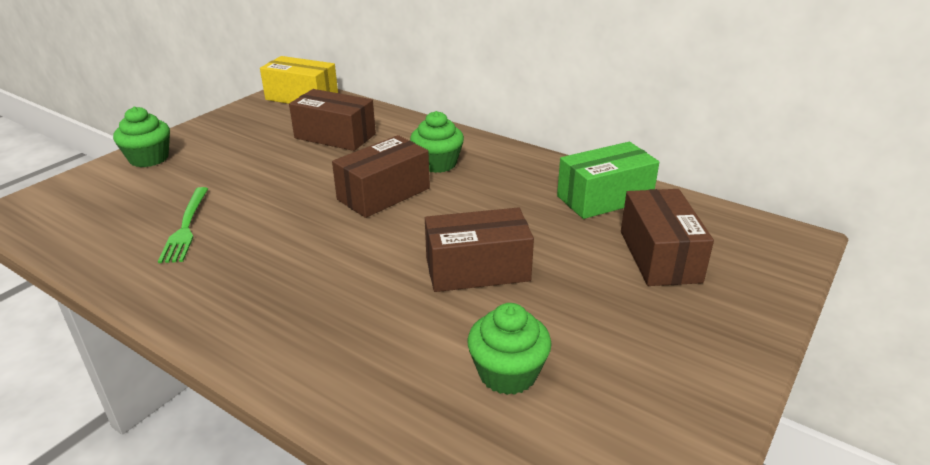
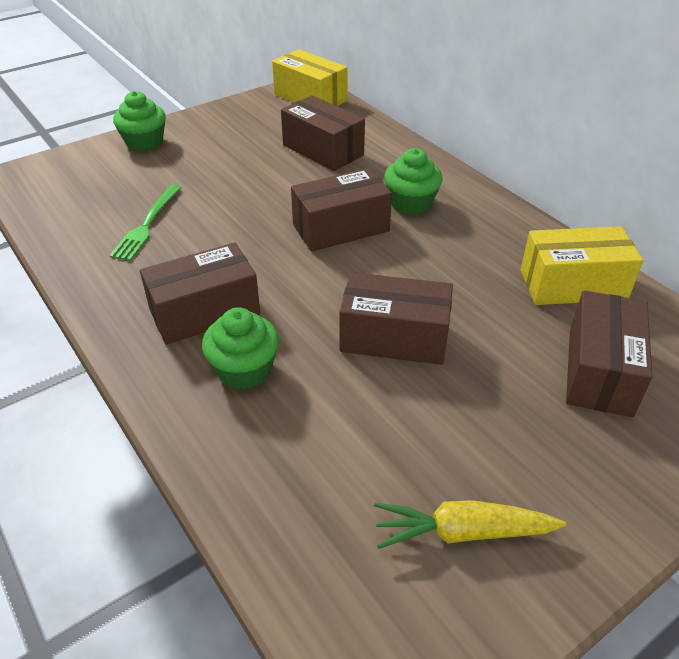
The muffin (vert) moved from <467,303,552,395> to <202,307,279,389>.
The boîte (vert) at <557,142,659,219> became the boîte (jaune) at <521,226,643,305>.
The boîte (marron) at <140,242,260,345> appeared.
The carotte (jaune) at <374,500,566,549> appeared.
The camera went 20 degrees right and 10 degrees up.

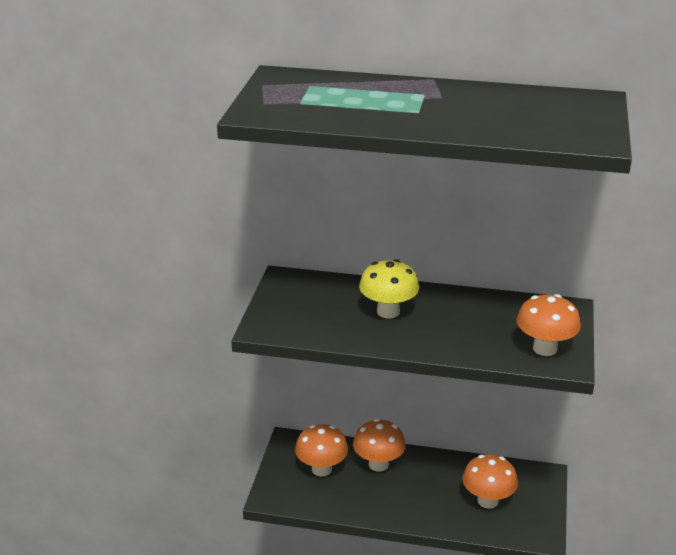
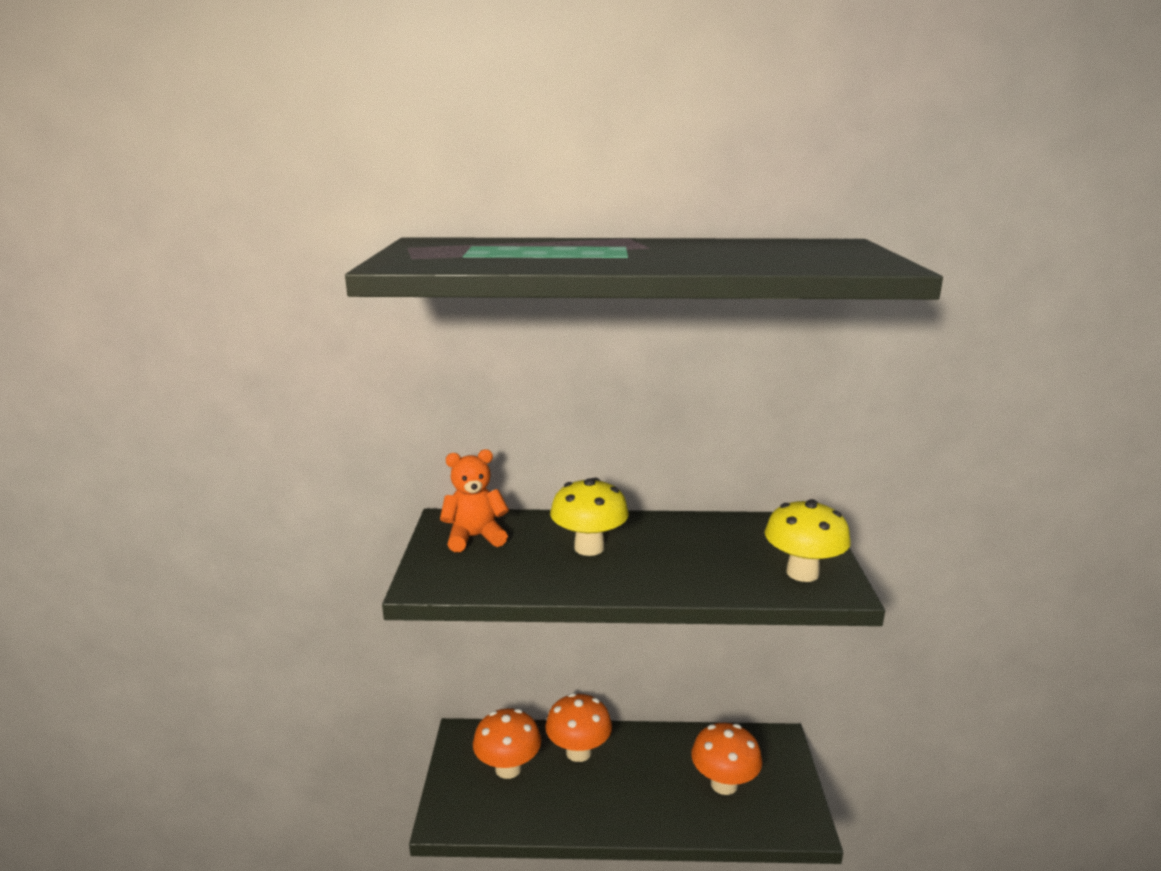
The champignon (orange) at <516,294,581,356> became the champignon (jaune) at <765,499,851,582>.
The ours en peluche (orange) at <440,449,509,552> appeared.
The camera went 10 degrees left and 10 degrees down.

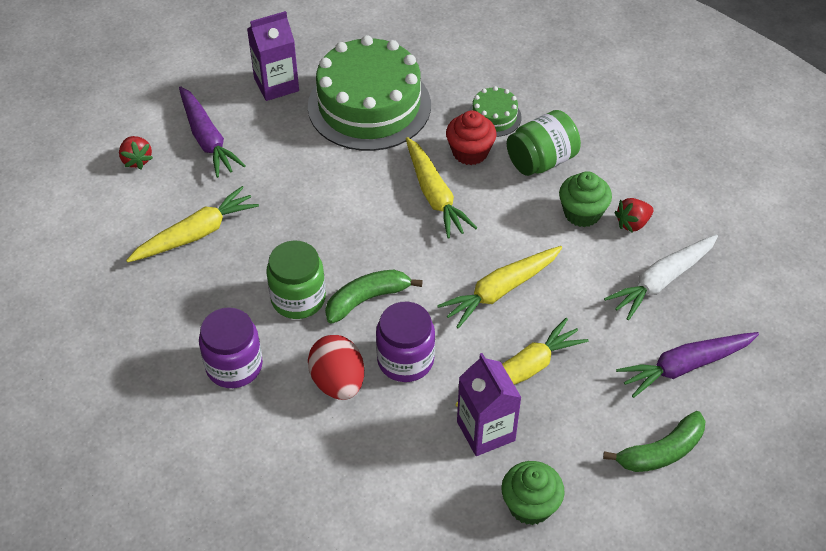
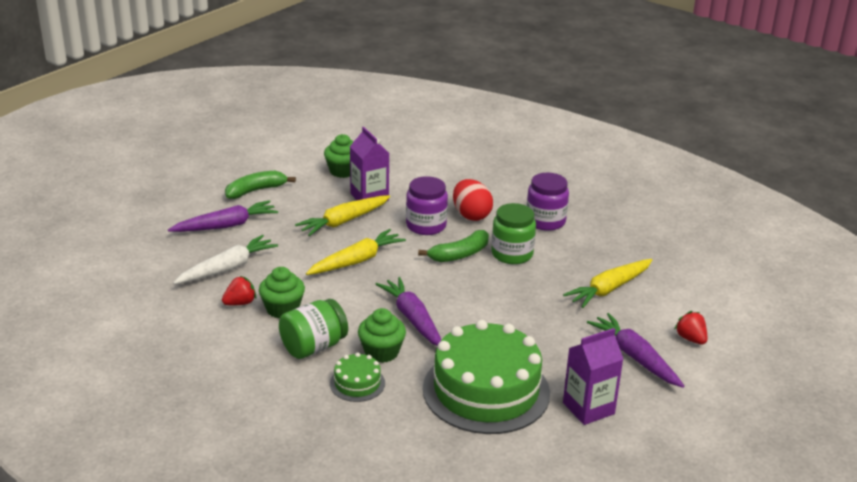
The carotte (jaune) at <406,137,477,239> became the carotte (violet) at <375,277,441,346>.
The muffin (rouge) at <446,110,497,165> became the muffin (vert) at <358,308,406,363>.
The camera went 175 degrees right and 20 degrees down.

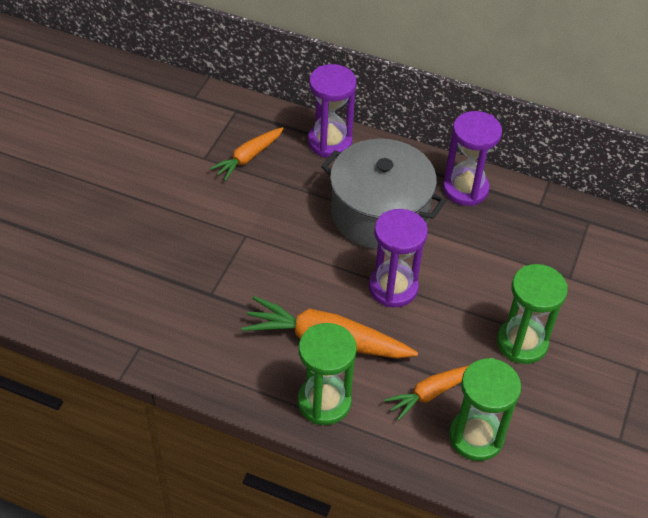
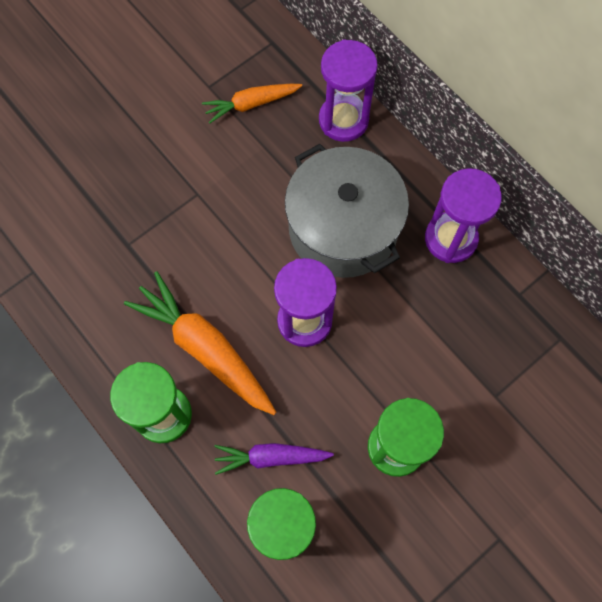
The carotte (orange) at <384,365,469,421> became the carotte (violet) at <214,443,334,475>.
The camera went 30 degrees right and 20 degrees up.

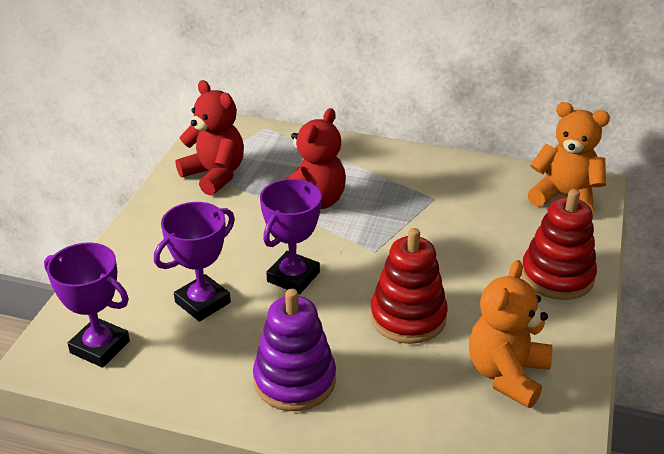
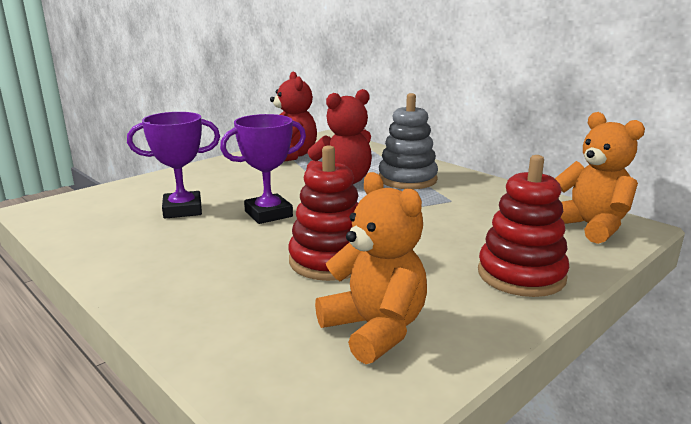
The trophée (violet) at <44,242,130,368> disappeared.
The jouet à empiler (violet) at <253,289,336,411> disappeared.
The ours en peluche (orange) at <469,260,553,408> turned 90 degrees clockwise.
The jouet à empiler (gris) at <378,93,438,189> appeared.
The camera went 30 degrees right and 15 degrees down.

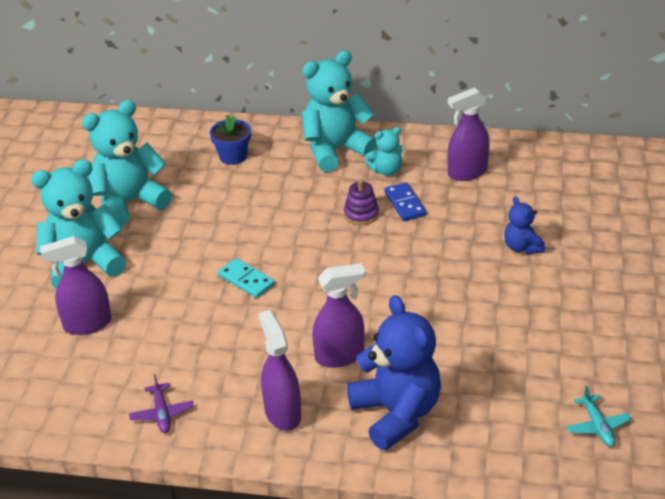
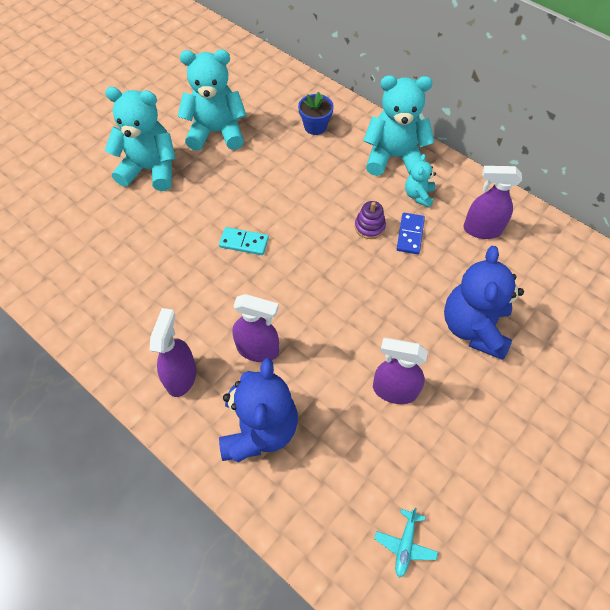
The vaporisateur (violet) moved from <40,236,112,335> to <373,338,428,404>.
The avion (violet) at <129,374,194,433> disappeared.
The domino (turquoise) at <218,258,275,298> turned 60 degrees counterclockwise.
The ours en peluche (turquoise) at <365,127,403,176> turned 90 degrees clockwise.
The ours en peluche (bleu) at <504,196,545,254> changed to 1.98 times the size.
The camera went 30 degrees right and 20 degrees up.

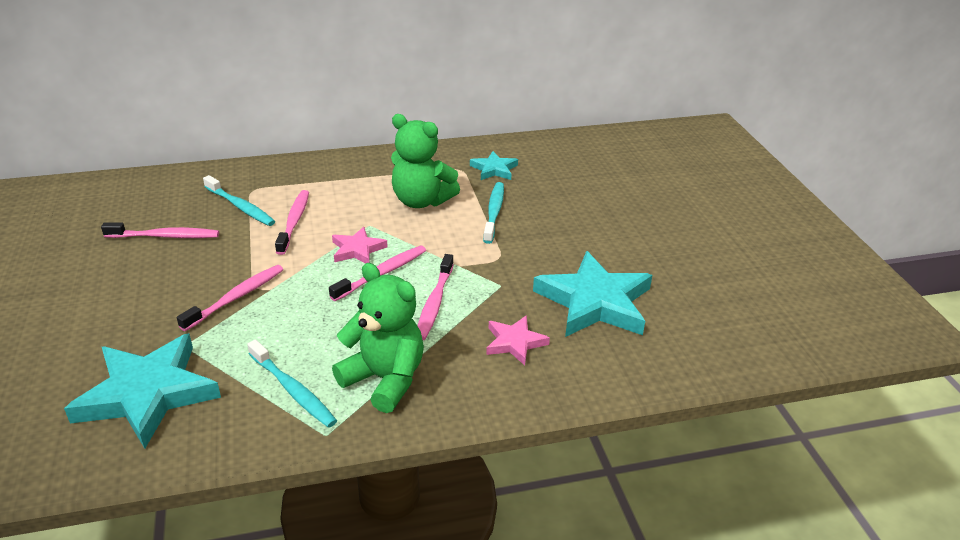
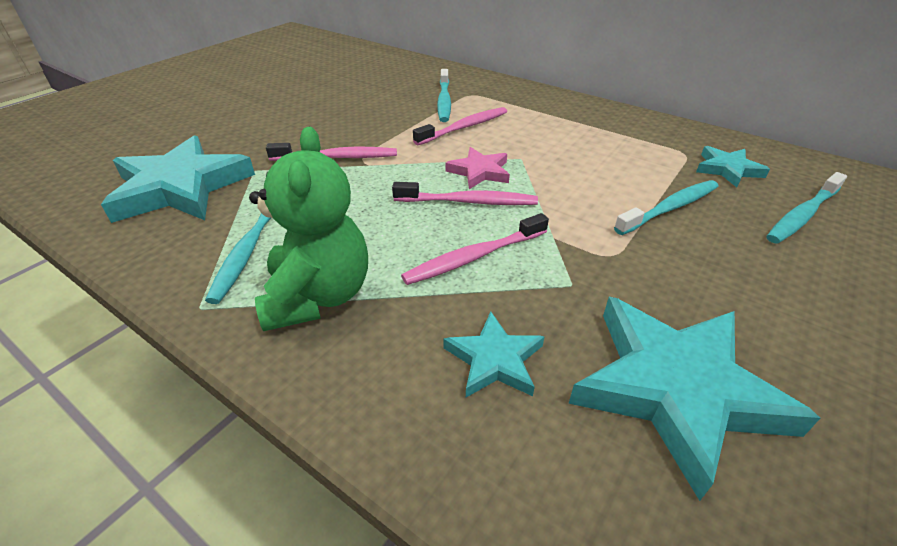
The brosse à dents (rose) at <101,222,219,238> disappeared.
The ours en peluche (vert) at <391,114,460,208> disappeared.
The étoile (rose) at <486,315,550,365> became the étoile (turquoise) at <443,311,544,397>.
The brosse à dents (turquoise) at <766,172,847,244> appeared.
The camera went 50 degrees right and 5 degrees up.

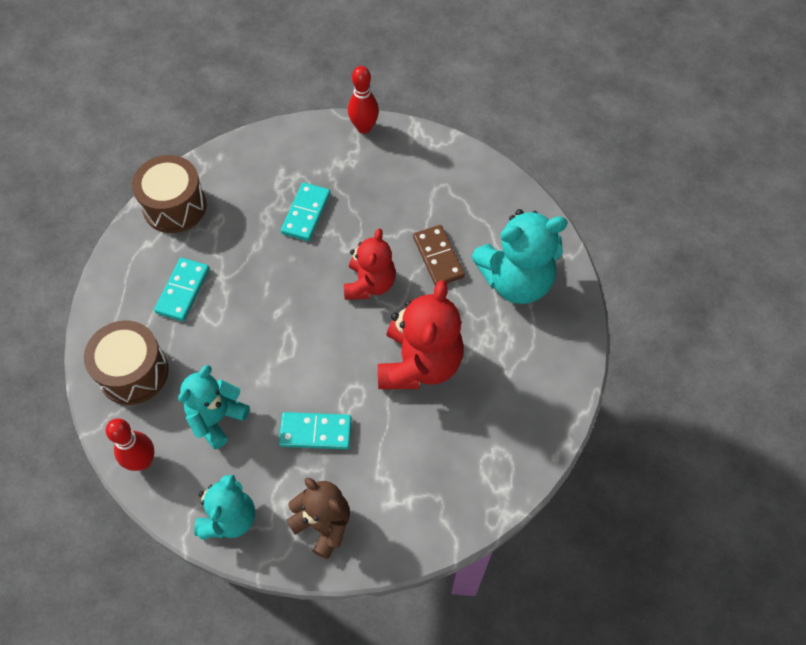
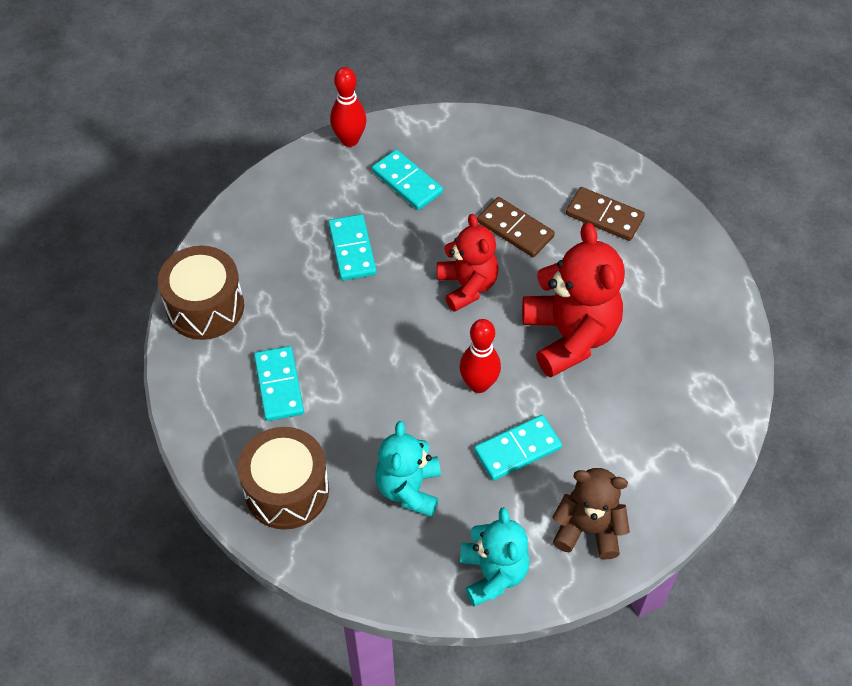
The quille (rouge) moved from <106,418,155,471> to <460,319,501,393>.
The ours en peluche (turquoise) at <471,209,568,304> was replaced by the domino (marron) at <566,187,645,241>.
The domino (turquoise) at <372,149,443,210> appeared.
The camera went 30 degrees left and 5 degrees down.

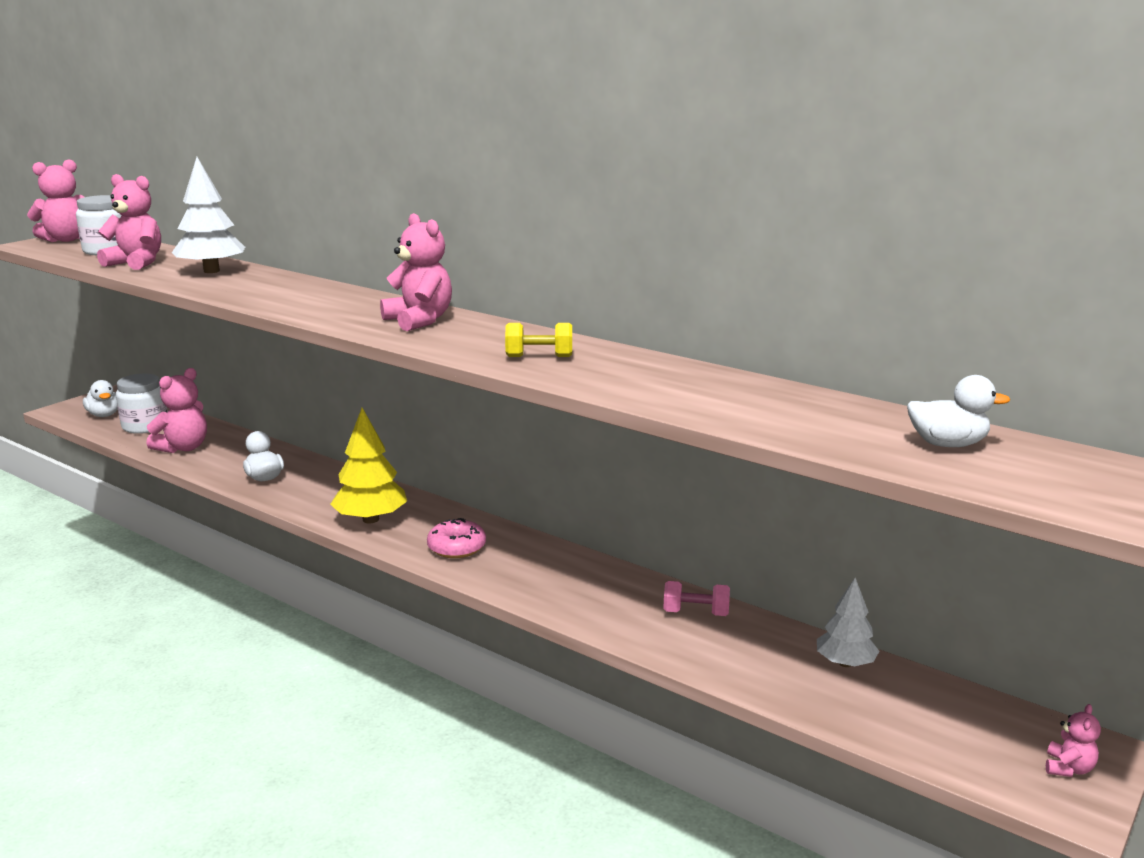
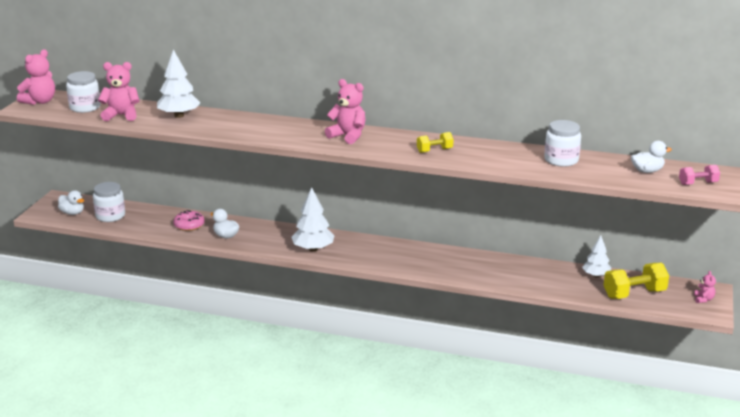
The ours en peluche (rose) at <147,368,207,453> disappeared.
The arbre (jaune) at <330,408,407,524> became the arbre (blanc) at <291,187,335,252>.
The beignet (rose) moved from <427,518,486,558> to <173,210,205,231>.
The haltère (rose) moved from <663,581,730,616> to <679,165,720,185>.
The bocal (blanc) at <544,120,581,167> appeared.
The haltère (jaune) at <604,263,669,299> appeared.
The camera went 20 degrees left and 5 degrees up.

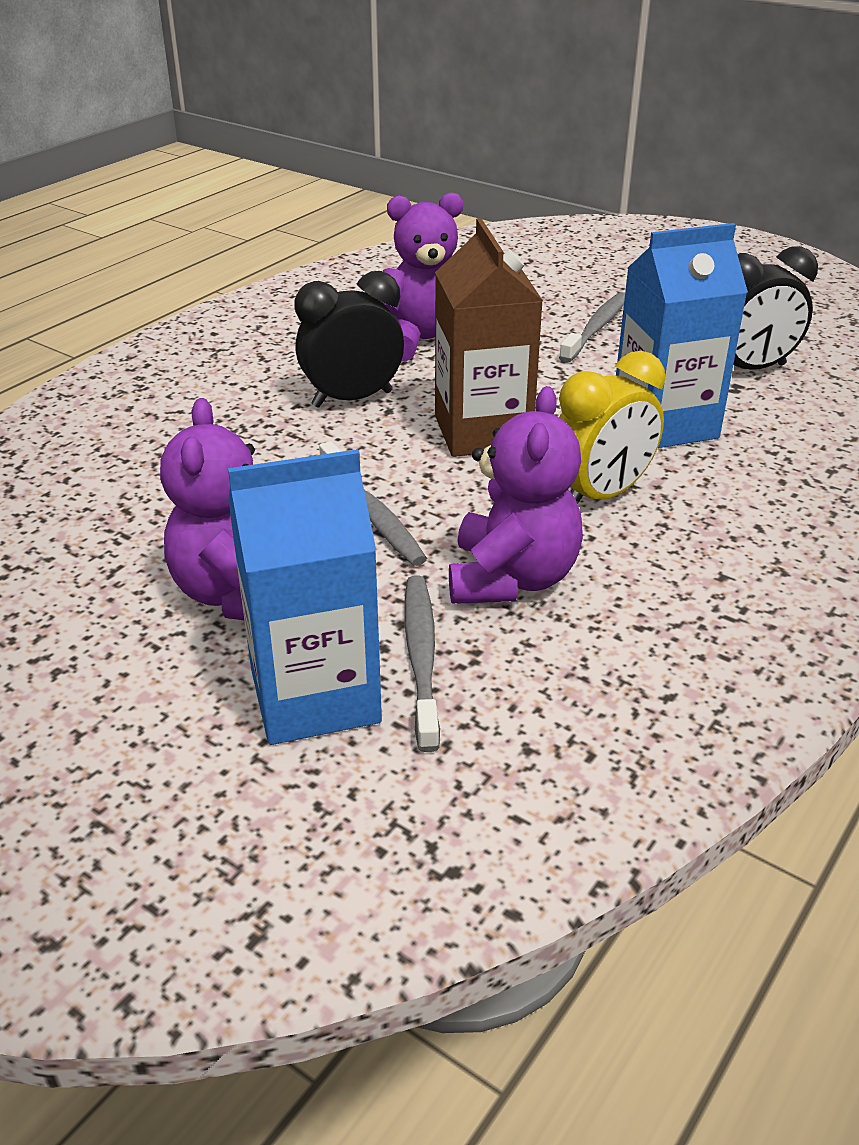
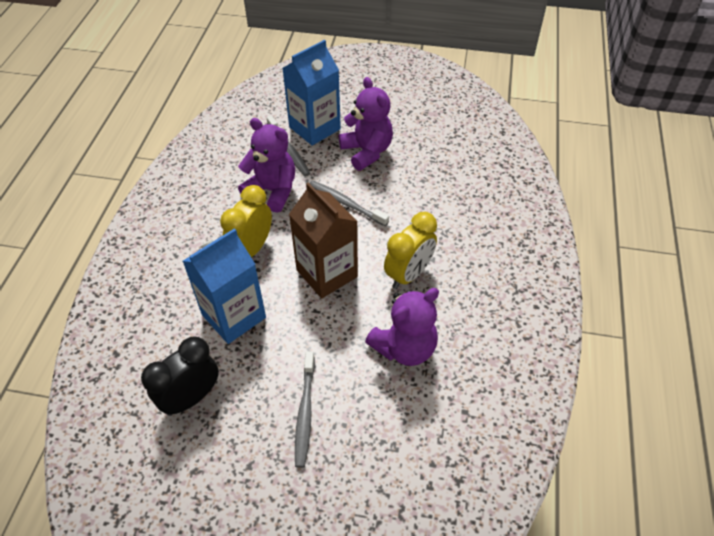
The réveil (noir) at <294,271,404,408> became the réveil (jaune) at <384,212,437,289>.
The ours en peluche (violet) at <449,386,583,604> turned 135 degrees clockwise.
The camera went 155 degrees right and 15 degrees up.

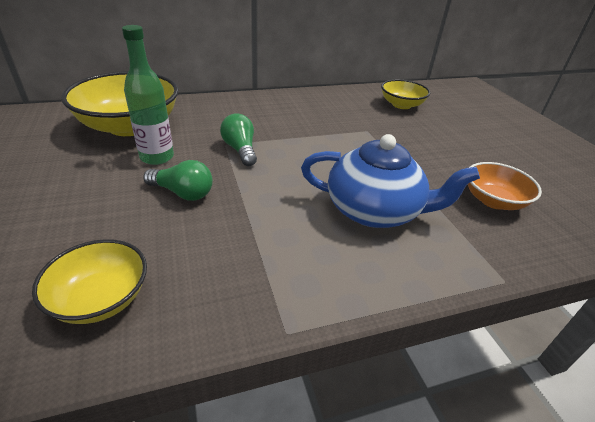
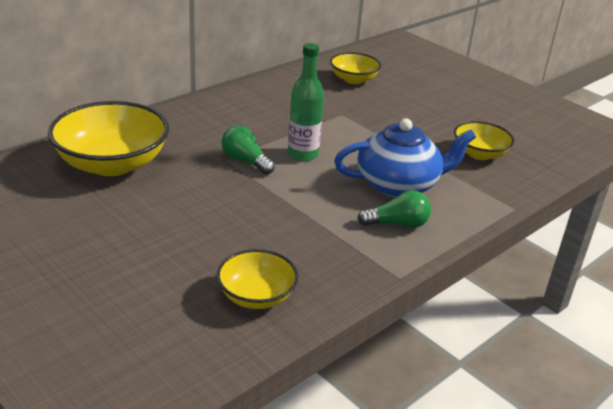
The bouteille (vert) moved from <122,25,174,165> to <288,43,324,161>.
The ampoule (vert) moved from <143,160,213,201> to <357,190,431,228>.
The bol (orange) at <468,162,542,210> became the bol (jaune) at <454,121,514,160>.
The camera went 25 degrees left and 5 degrees down.

